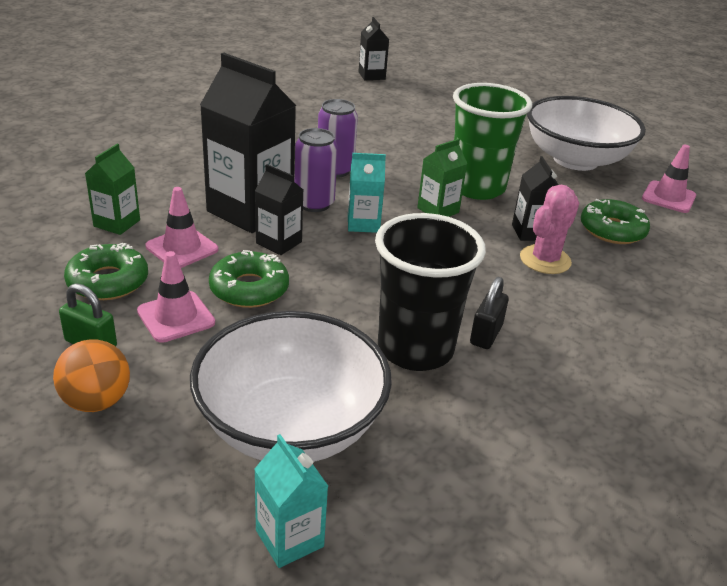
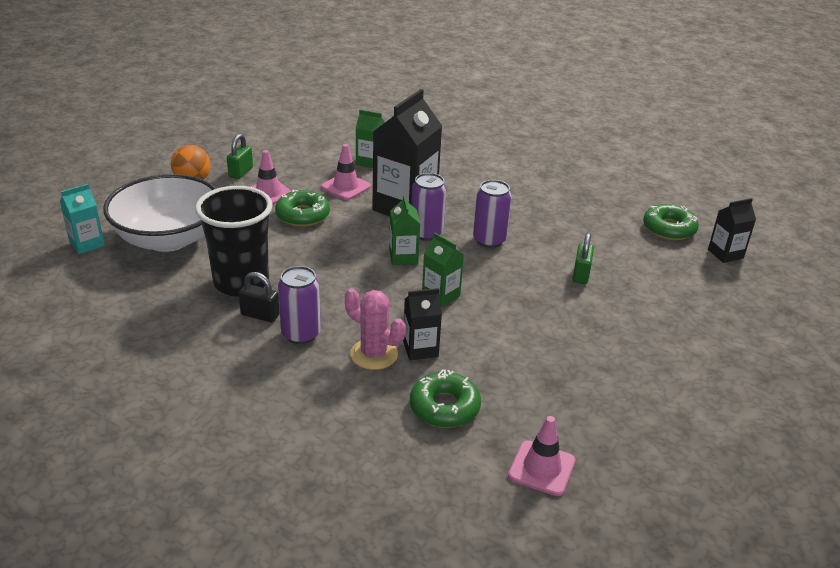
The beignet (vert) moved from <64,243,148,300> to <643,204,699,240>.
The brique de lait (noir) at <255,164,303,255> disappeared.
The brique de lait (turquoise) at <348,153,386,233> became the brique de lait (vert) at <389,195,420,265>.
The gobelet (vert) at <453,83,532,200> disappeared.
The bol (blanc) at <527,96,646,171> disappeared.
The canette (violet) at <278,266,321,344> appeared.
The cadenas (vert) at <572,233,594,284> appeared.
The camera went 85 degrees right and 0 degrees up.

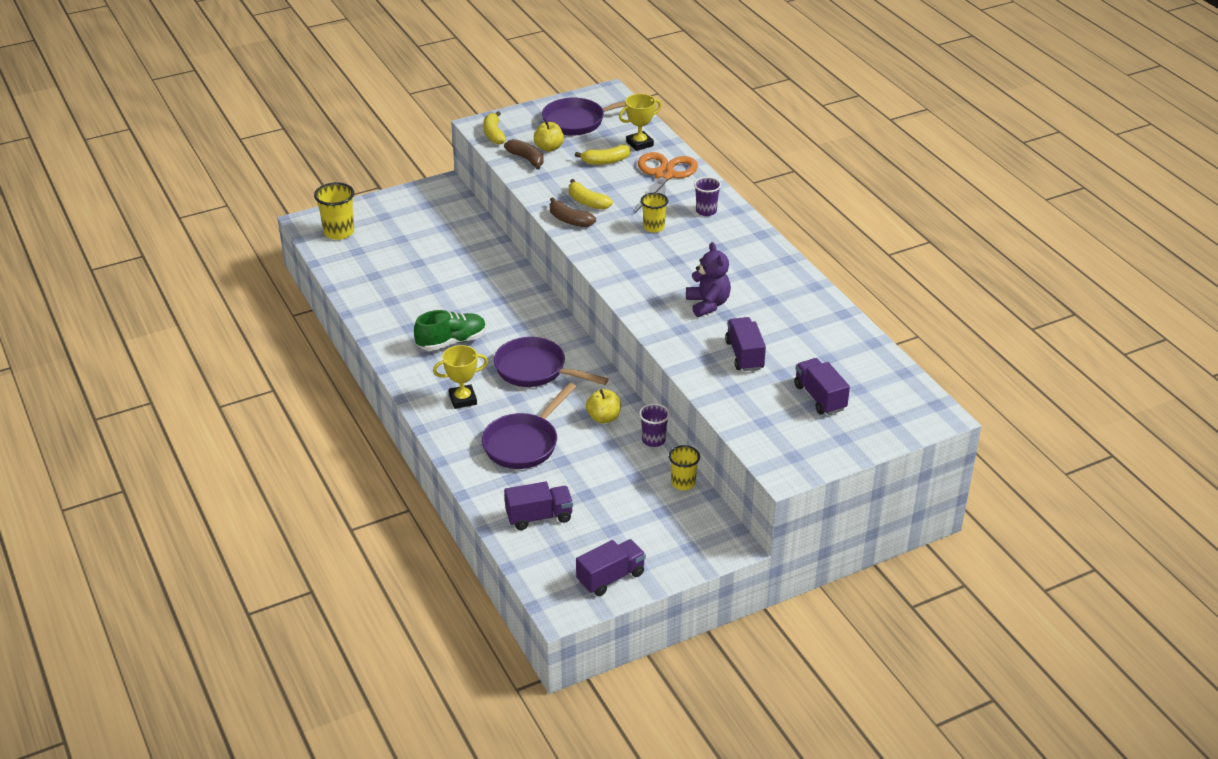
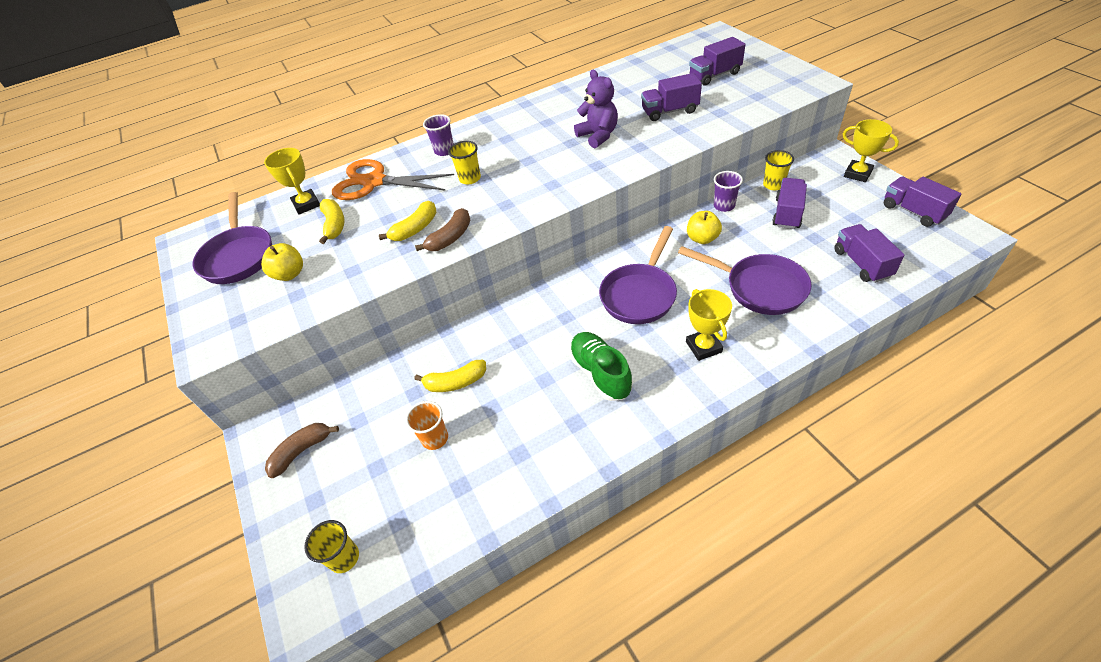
The gobelet (jaune) at <314,182,354,240> changed to 0.66 times the size.
The banane (jaune) moved from <483,111,506,144> to <414,360,486,392>.
The banane (marron) moved from <504,139,544,170> to <265,423,339,478>.
The ours en peluche (violet) at <686,242,731,317> turned 75 degrees clockwise.
The gobelet (orange) at <406,401,448,450> appeared.
The camion (violet) at <772,178,807,229> appeared.
The trophée (jaune) at <843,119,899,182> appeared.
The camera went 85 degrees left and 10 degrees up.

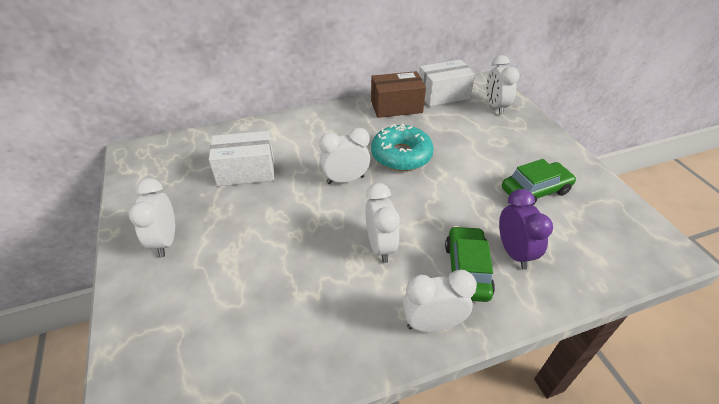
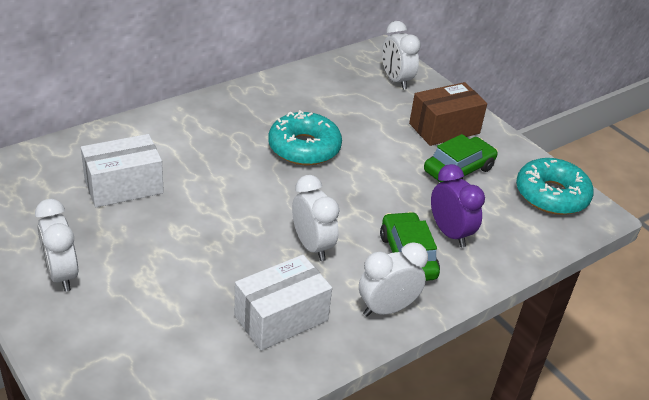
The réveil (blanc) at <319,128,370,184> disappeared.
The boîte (marron) moved from <371,71,426,118> to <409,82,487,146>.
The boîte (blanc) moved from <419,59,475,107> to <234,255,332,351>.
The beignet (turquoise) at <516,158,594,215> appeared.
The camera went 20 degrees left and 5 degrees down.

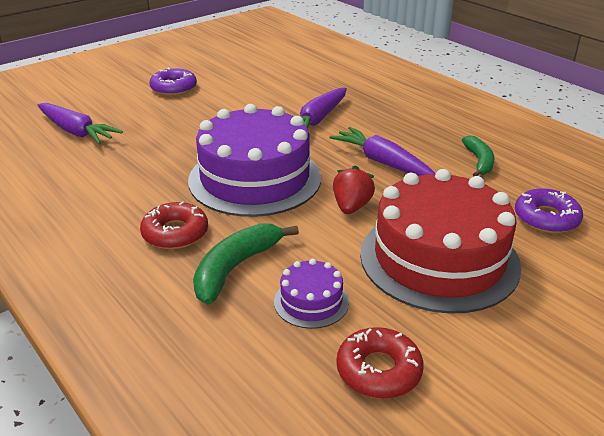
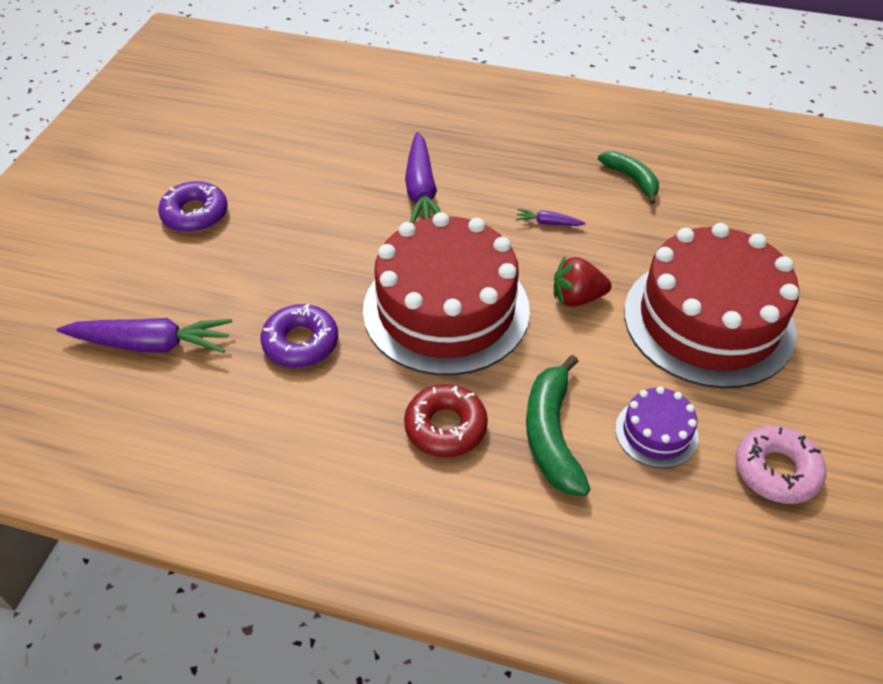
The gâteau (violet) at <188,104,321,217> became the gâteau (rouge) at <363,212,530,375>.
The carotte (violet) at <330,127,436,176> changed to 0.46 times the size.
The fraise (rouge) at <333,165,375,214> turned 75 degrees counterclockwise.
The beignet (rouge) at <336,327,423,399> became the beignet (rose) at <736,426,826,504>.
The beignet (violet) moved from <515,188,583,233> to <260,304,338,368>.
The camera went 35 degrees left and 15 degrees up.

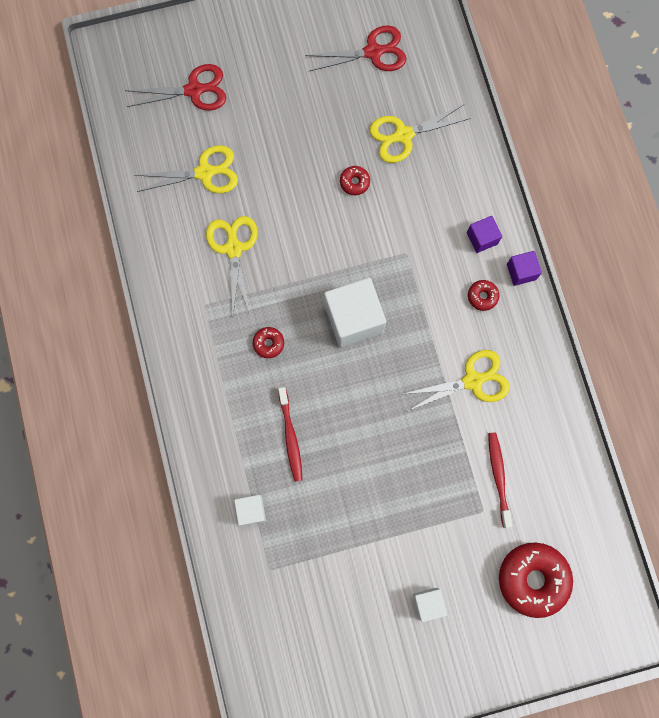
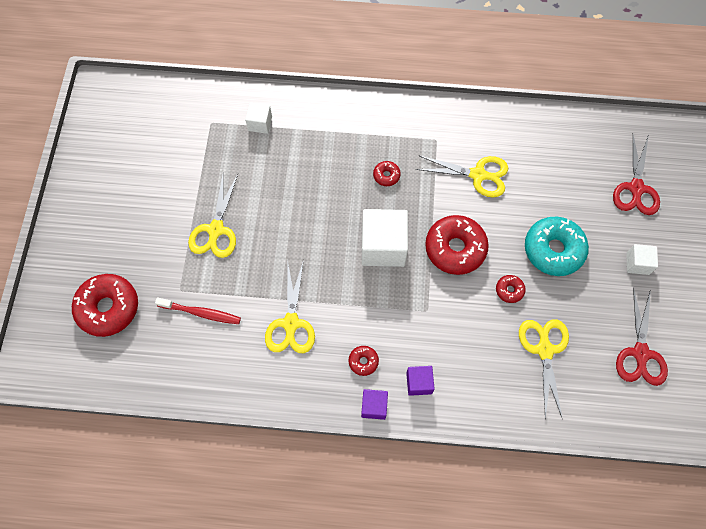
The ciseaux (jaune) moved from <134,145,238,193> to <188,174,238,258>.
The brosse à dents (rouge) at <278,387,303,482> disappeared.
The cube (blanc) moved from <413,588,447,622> to <626,244,658,275>.
The beignet (rouge) at <425,215,489,275> appeared.
The beignet (turquoise) at <525,217,589,276> appeared.
The camera went 110 degrees right and 10 degrees down.

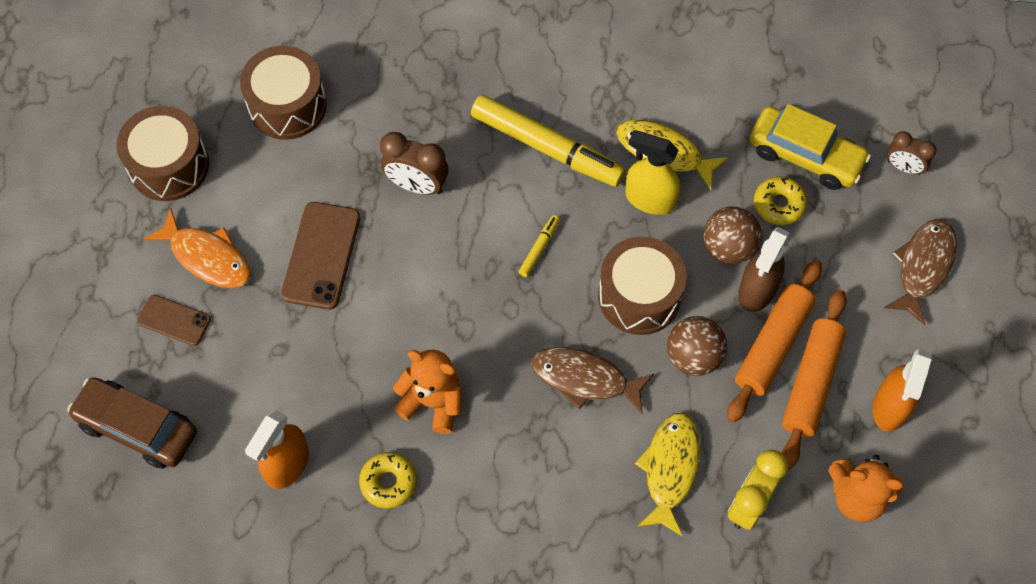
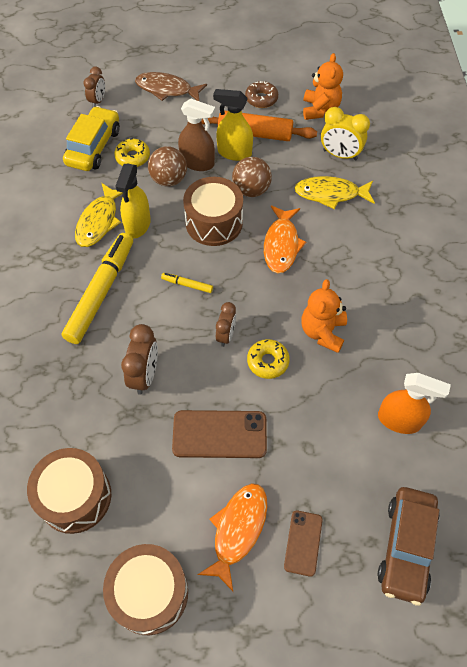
The beignet (jaune) moved from <359,452,417,508> to <247,339,290,379>.
The poisson (marron) at <531,347,654,414> became the poisson (orange) at <264,205,306,273>.
The rouleau à pâtisserie (orange) at <727,260,822,423> was replaced by the vaporisateur (jaune) at <213,89,253,161>.
The vaporisateur (orange) at <872,349,932,432> was replaced by the beignet (marron) at <245,81,278,108>.
The réveil (marron) at <216,302,236,347> appeared.
The camera went 100 degrees left and 5 degrees down.

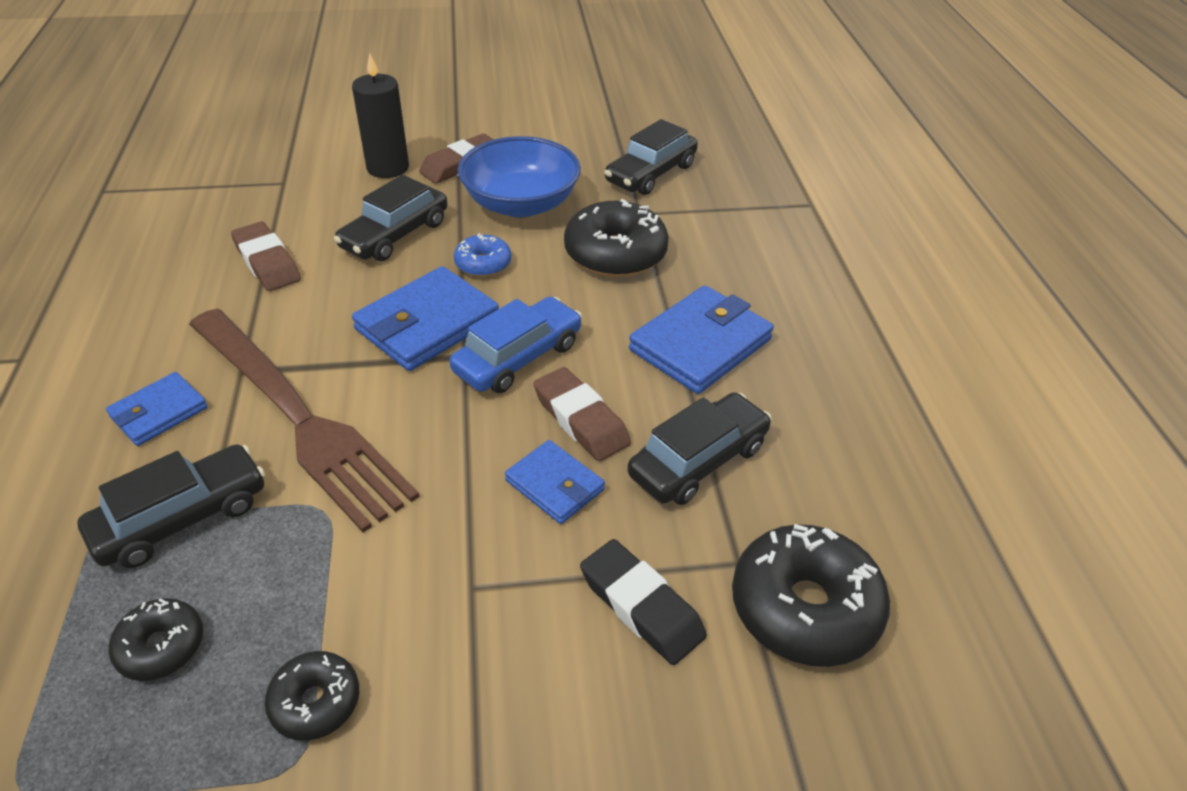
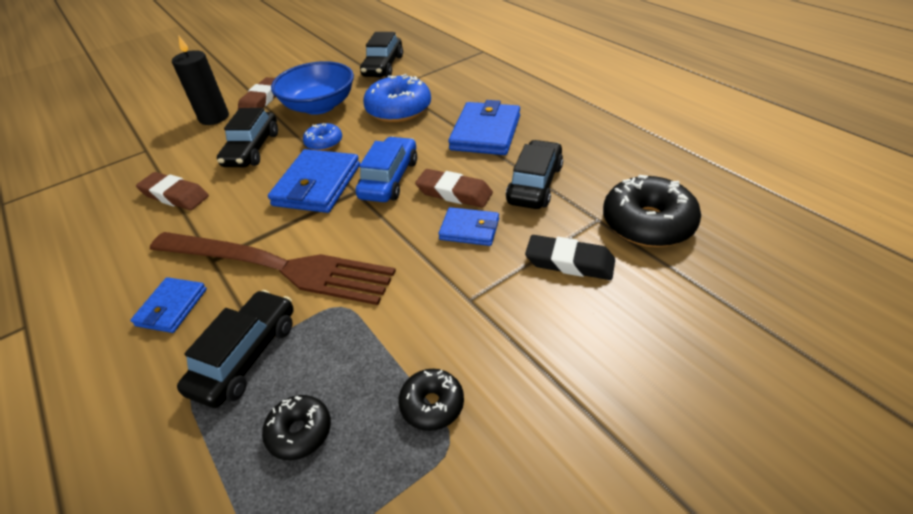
The beignet (noir) at <564,199,669,277> became the beignet (bleu) at <363,74,431,123>.
The camera went 25 degrees left and 0 degrees up.

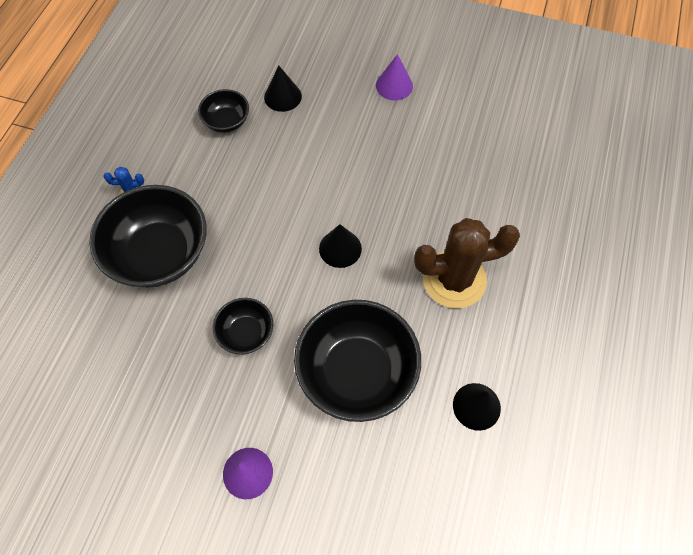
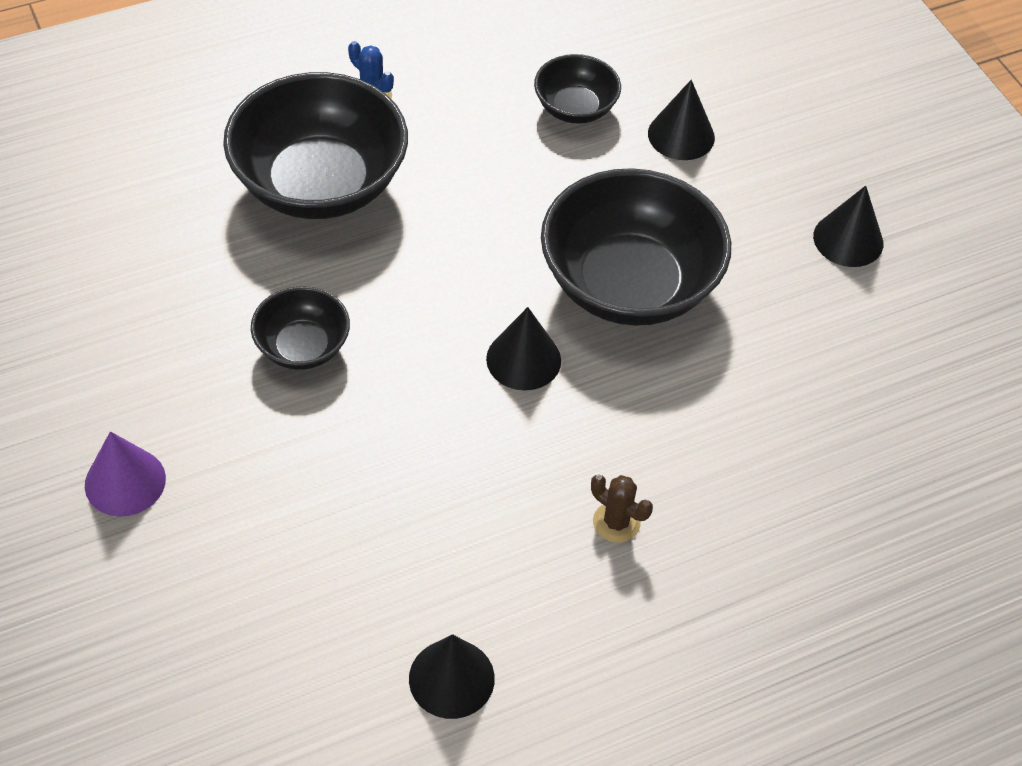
The bol (noir) moved from <294,300,421,422> to <541,168,731,326>.
The cône (violet) at <376,54,413,100> became the cône (noir) at <813,186,883,267>.
The cactus (marron) at <414,218,520,308> changed to 0.41 times the size.
The camera went 45 degrees right and 10 degrees down.

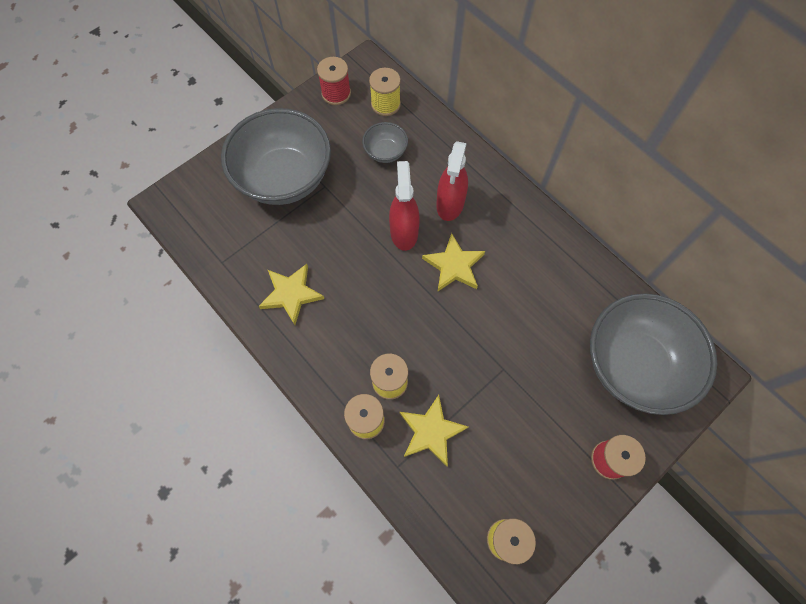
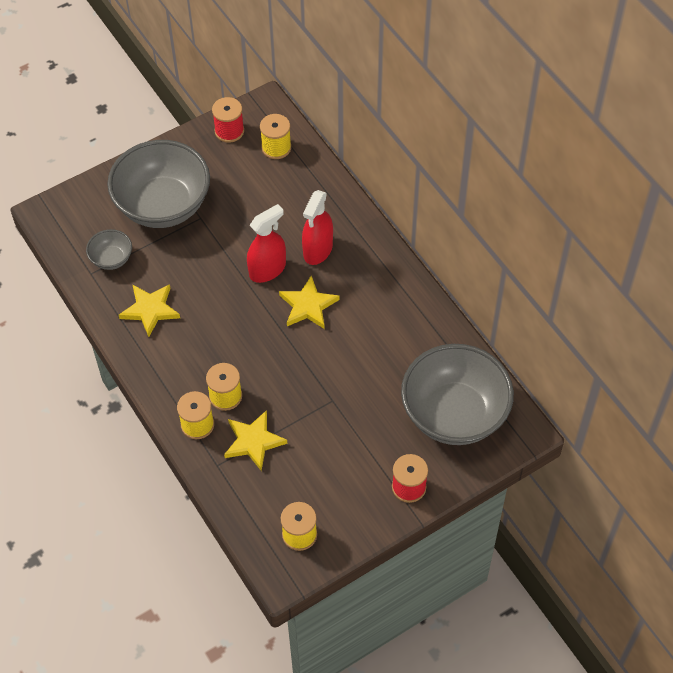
The bol (gris) moved from <362,122,408,163> to <86,229,132,270>.
The vaporisateur (rouge) at <389,161,420,251> turned 45 degrees clockwise.
The camera went 10 degrees right and 10 degrees down.

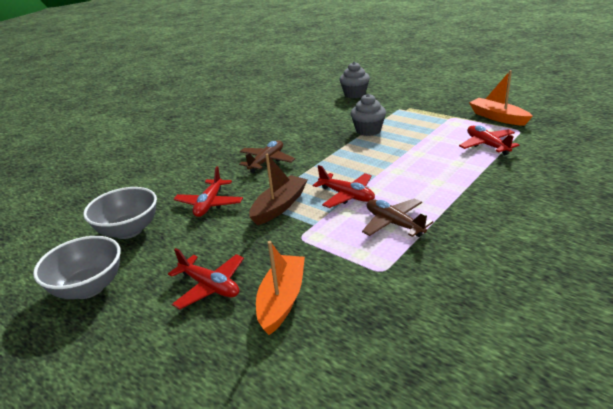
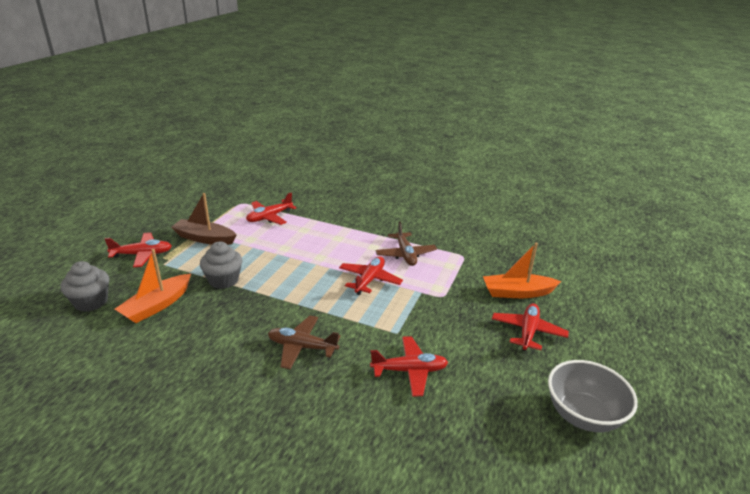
The bol (gris) at <83,187,157,239> disappeared.
The bateau (marron) moved from <249,154,308,225> to <171,193,237,245>.
The avion (marron) at <362,198,433,237> turned 45 degrees counterclockwise.
The bateau (orange) moved from <469,70,533,126> to <115,249,191,323>.
The avion (rouge) at <105,232,172,267> appeared.
The camera went 110 degrees left and 0 degrees up.

